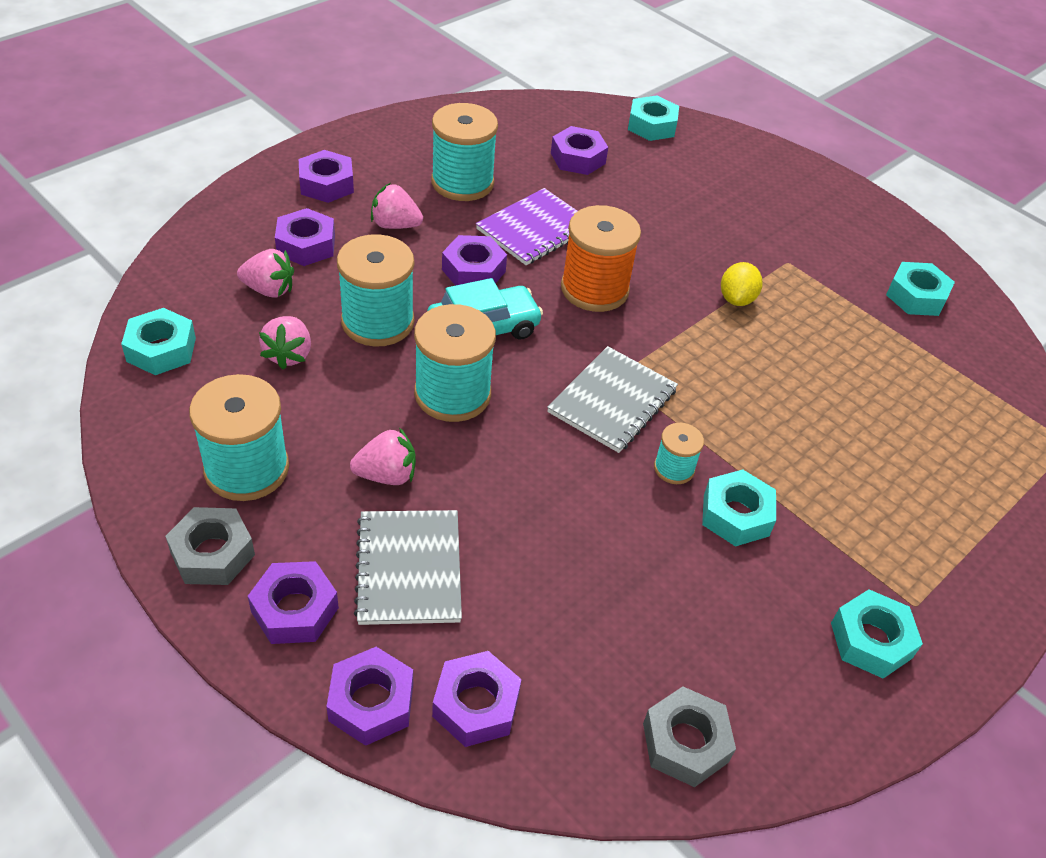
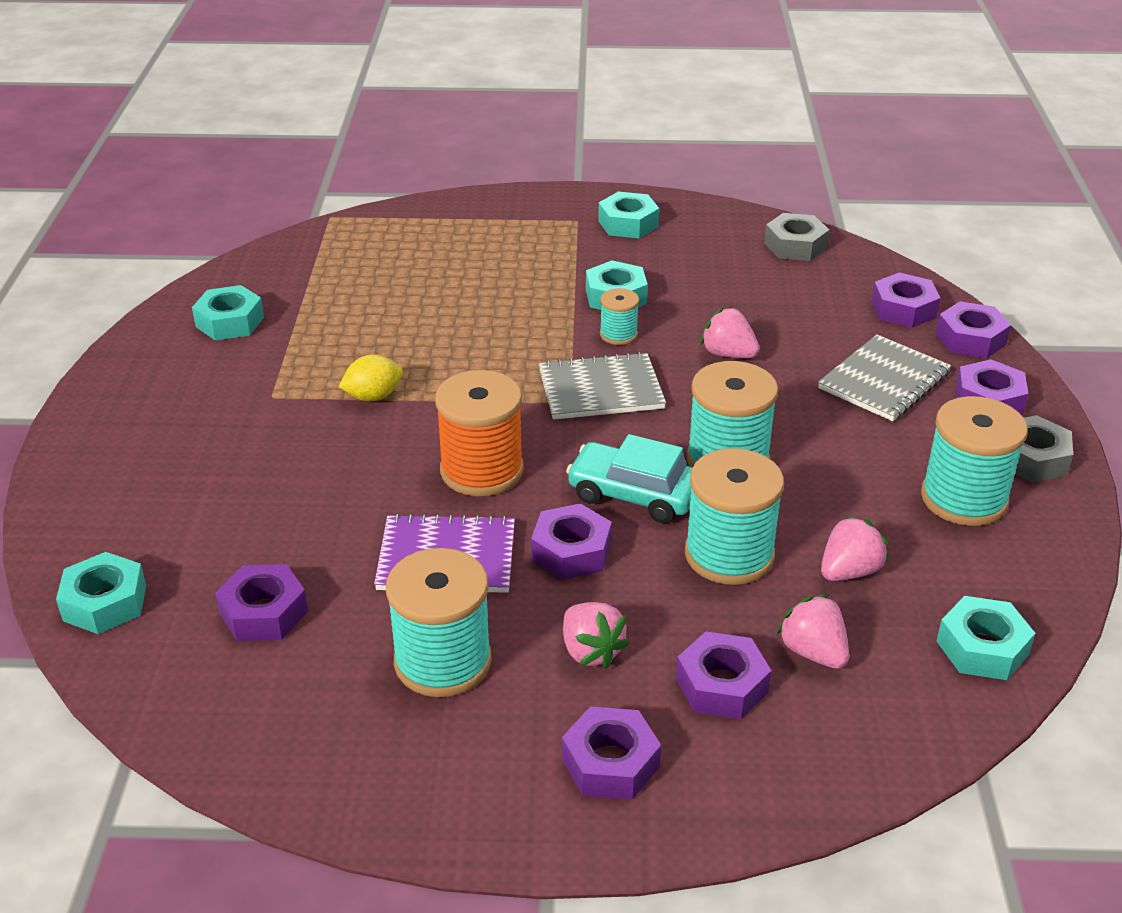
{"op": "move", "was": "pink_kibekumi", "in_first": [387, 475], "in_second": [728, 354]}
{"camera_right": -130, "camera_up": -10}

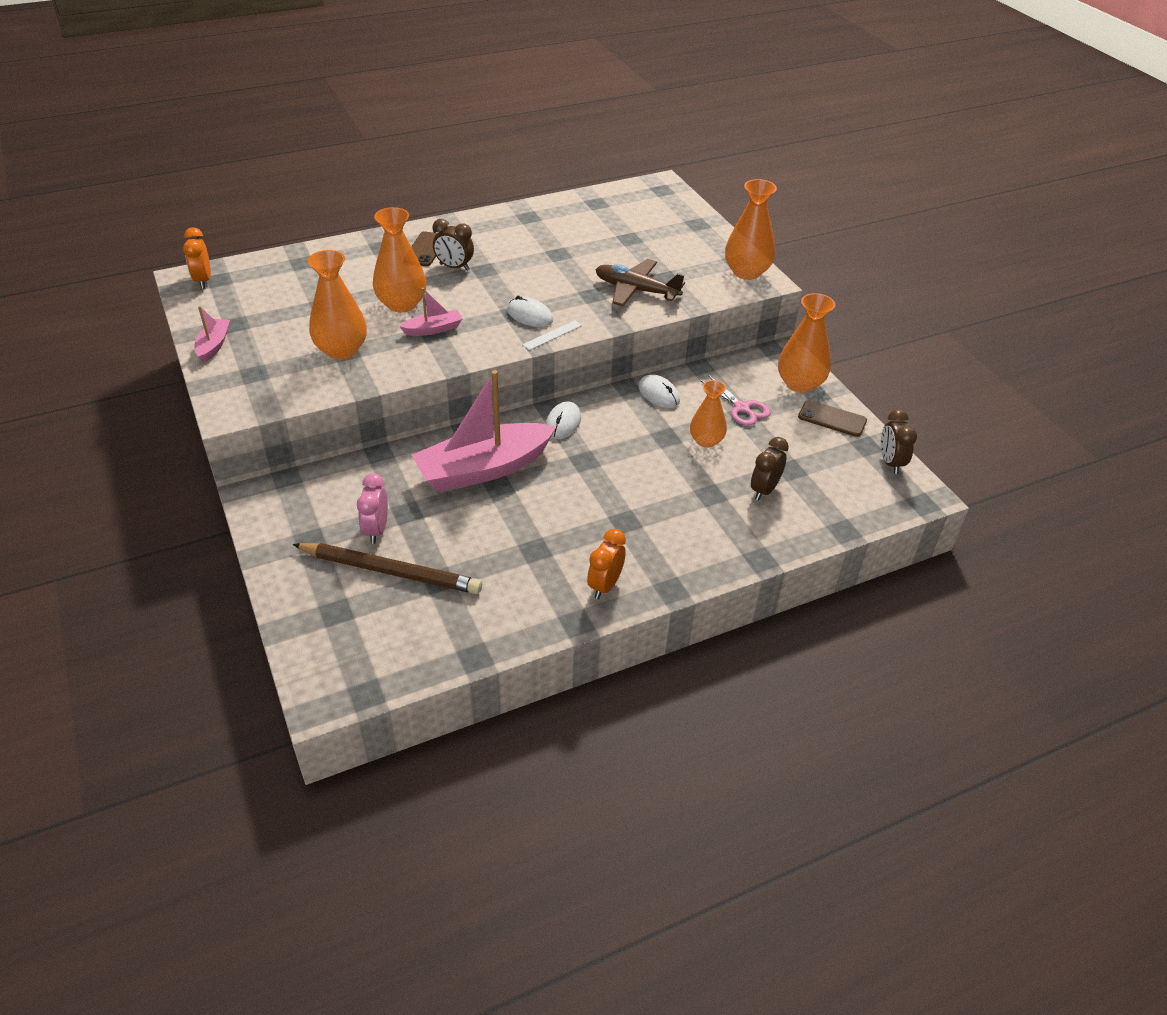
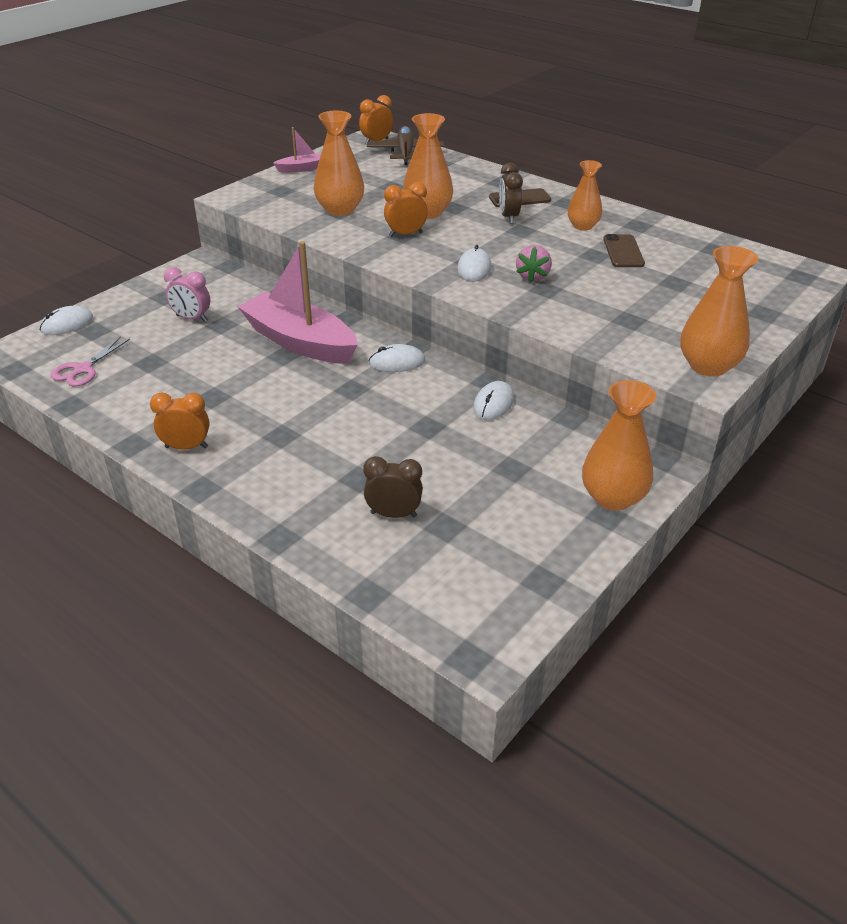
{"op": "move", "was": "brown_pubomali", "in_first": [636, 290], "in_second": [405, 153]}
{"op": "replace", "was": "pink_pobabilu", "now": "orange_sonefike", "in_first": [433, 329], "in_second": [405, 234]}
{"op": "delete", "was": "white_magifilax", "in_first": [552, 335]}
{"op": "move", "was": "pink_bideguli", "in_first": [742, 408], "in_second": [83, 369]}
{"op": "move", "was": "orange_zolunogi", "in_first": [706, 441], "in_second": [583, 226]}
{"op": "move", "was": "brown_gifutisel", "in_first": [832, 419], "in_second": [623, 251]}
{"op": "delete", "was": "brown_sonefike", "in_first": [890, 463]}
{"op": "rotate", "was": "pink_sonefike", "in_first": [376, 530], "in_second": [192, 318], "clockwise": -135}
{"op": "delete", "was": "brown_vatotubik", "in_first": [391, 571]}
{"op": "insert", "now": "pink_kibekumi", "in_second": [533, 276]}
{"op": "insert", "now": "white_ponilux", "in_second": [67, 324]}
{"camera_right": 65, "camera_up": -5}

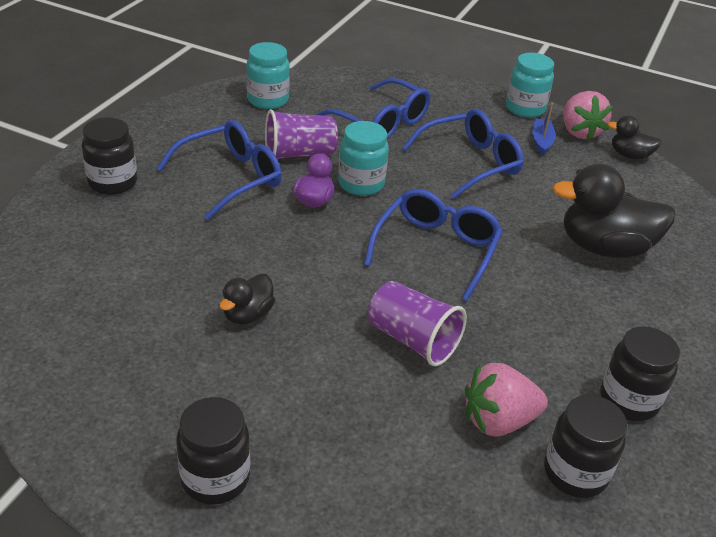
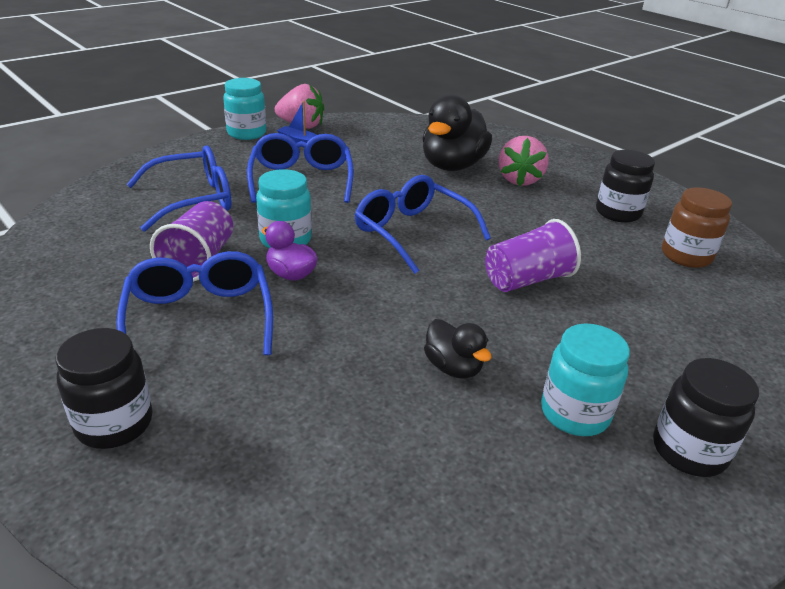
{"op": "move", "was": "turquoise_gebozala", "in_first": [268, 100], "in_second": [574, 413]}
{"op": "delete", "was": "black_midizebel", "in_first": [629, 155]}
{"op": "move", "was": "pink_kibekumi", "in_first": [498, 421], "in_second": [519, 180]}
{"op": "recolor", "was": "black_gebozala", "now": "brown_gebozala", "in_first": [575, 473], "in_second": [686, 256]}
{"camera_right": -65, "camera_up": -5}

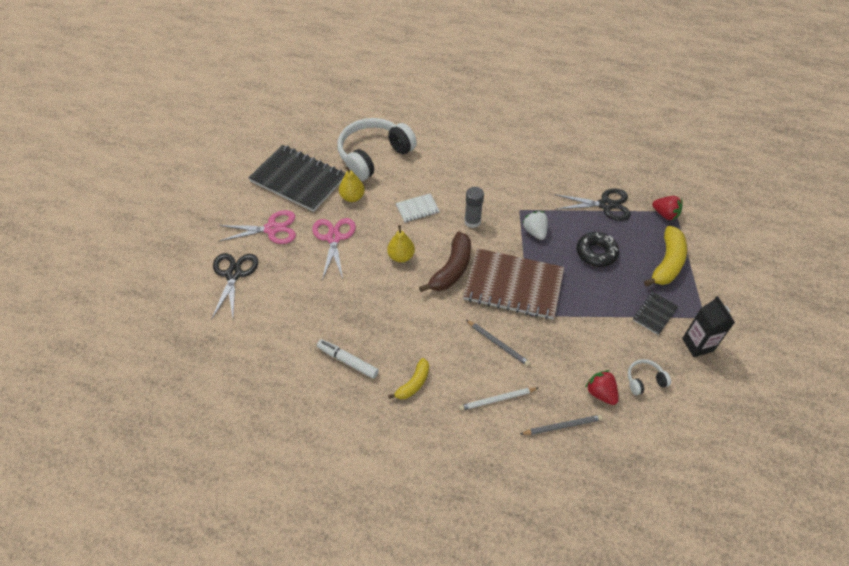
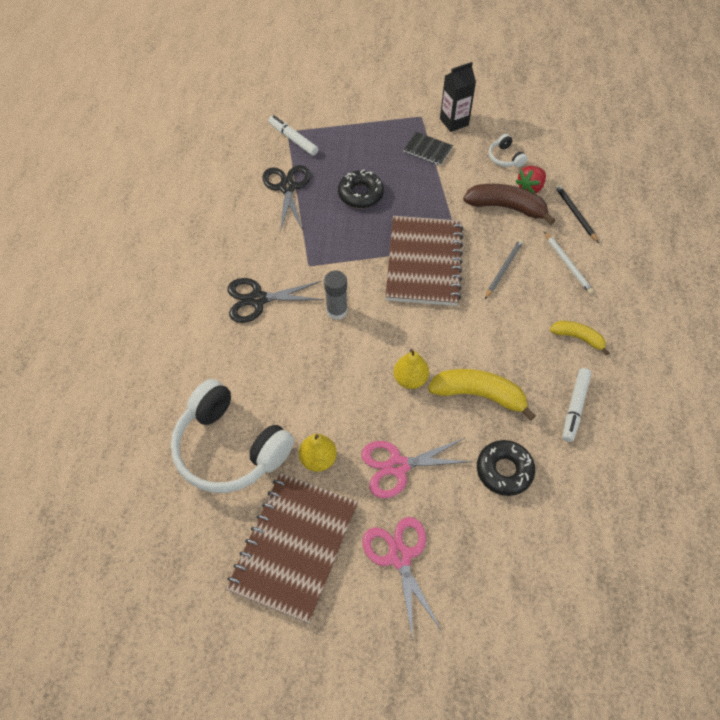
{"op": "recolor", "was": "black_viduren", "now": "brown_viduren", "in_first": [298, 180], "in_second": [294, 547]}
{"op": "delete", "was": "white_viduren", "in_first": [417, 209]}
{"op": "replace", "was": "red_kibekumi", "now": "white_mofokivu", "in_first": [665, 214], "in_second": [293, 139]}
{"op": "delete", "was": "white_kibekumi", "in_first": [535, 232]}
{"op": "move", "was": "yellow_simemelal", "in_first": [667, 263], "in_second": [479, 395]}
{"op": "move", "was": "brown_simemelal", "in_first": [451, 269], "in_second": [506, 207]}
{"op": "move", "was": "black_bideguli", "in_first": [234, 274], "in_second": [257, 299]}
{"op": "recolor", "was": "grey_vatotubik", "now": "black_vatotubik", "in_first": [562, 426], "in_second": [575, 213]}
{"op": "insert", "now": "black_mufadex", "in_second": [504, 470]}
{"camera_right": -100, "camera_up": 5}

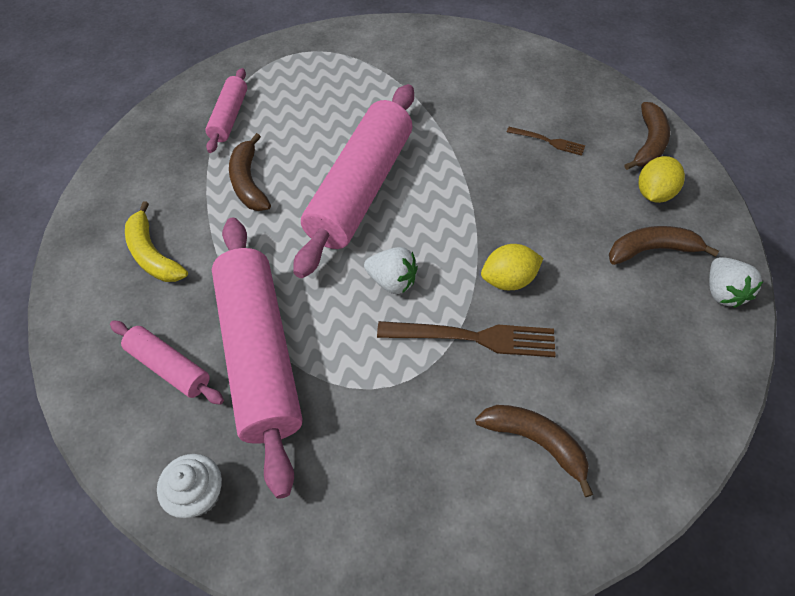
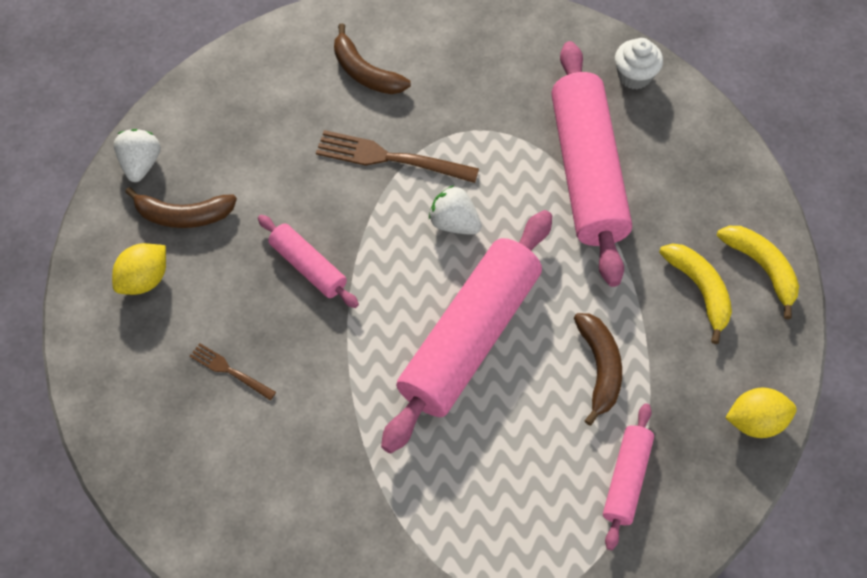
{"op": "delete", "was": "brown_simemelal", "in_first": [648, 143]}
{"op": "move", "was": "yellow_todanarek", "in_first": [508, 280], "in_second": [755, 421]}
{"op": "move", "was": "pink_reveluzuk", "in_first": [169, 367], "in_second": [308, 266]}
{"op": "insert", "now": "yellow_simemelal", "in_second": [761, 268]}
{"camera_right": -170, "camera_up": 5}

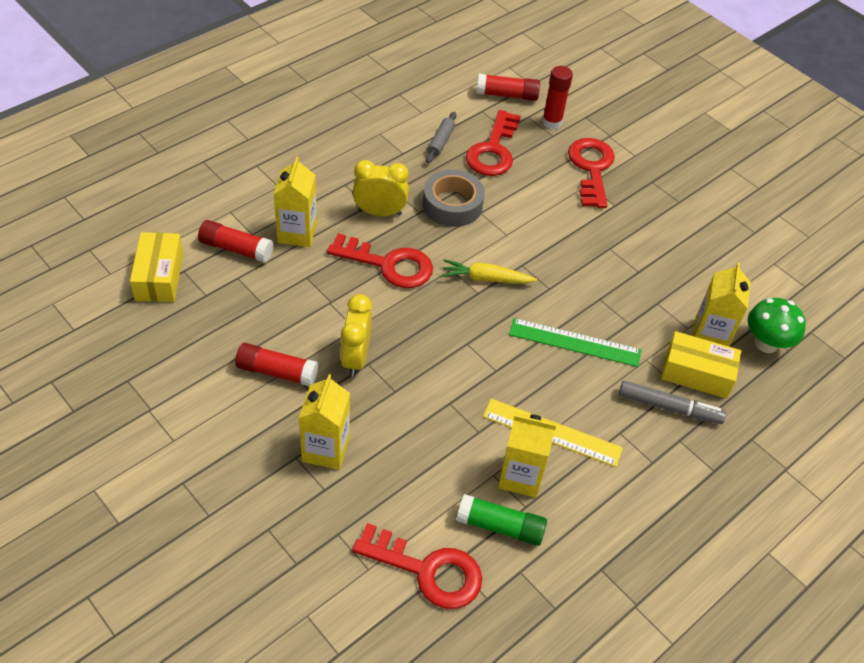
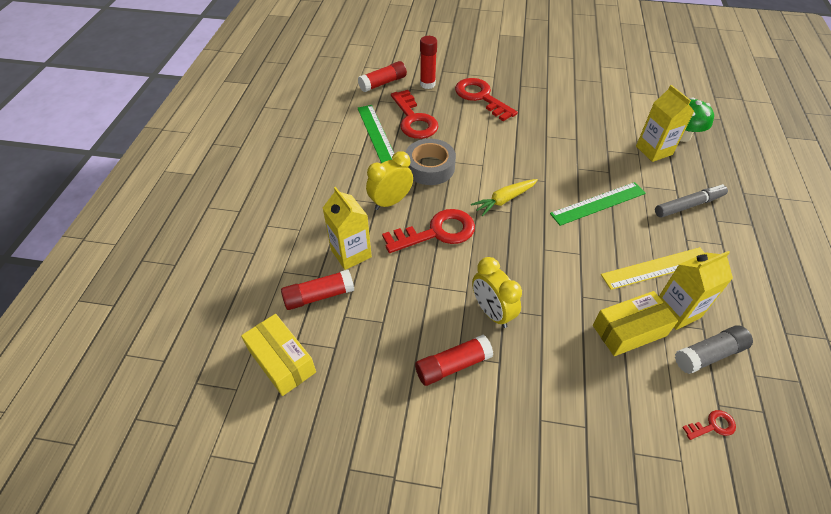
{"op": "replace", "was": "grey_reveluzuk", "now": "green_magifilax", "in_first": [441, 142], "in_second": [376, 133]}
{"op": "move", "was": "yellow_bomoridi", "in_first": [696, 373], "in_second": [629, 330]}
{"op": "delete", "was": "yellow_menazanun", "in_first": [326, 449]}
{"op": "recolor", "was": "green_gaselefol", "now": "grey_gaselefol", "in_first": [500, 526], "in_second": [709, 354]}
{"op": "resize", "was": "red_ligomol", "in_first": [427, 570], "in_second": [712, 426], "ratio": 0.45}
{"camera_right": -35, "camera_up": 0}

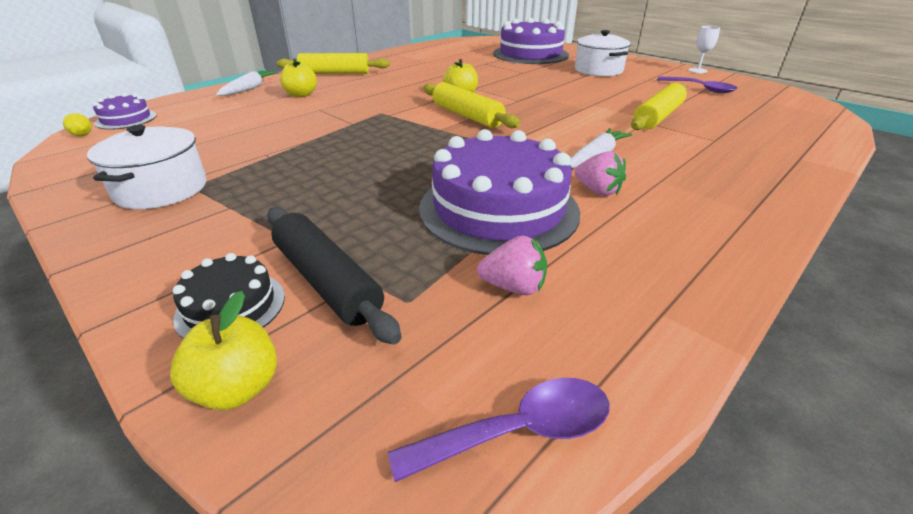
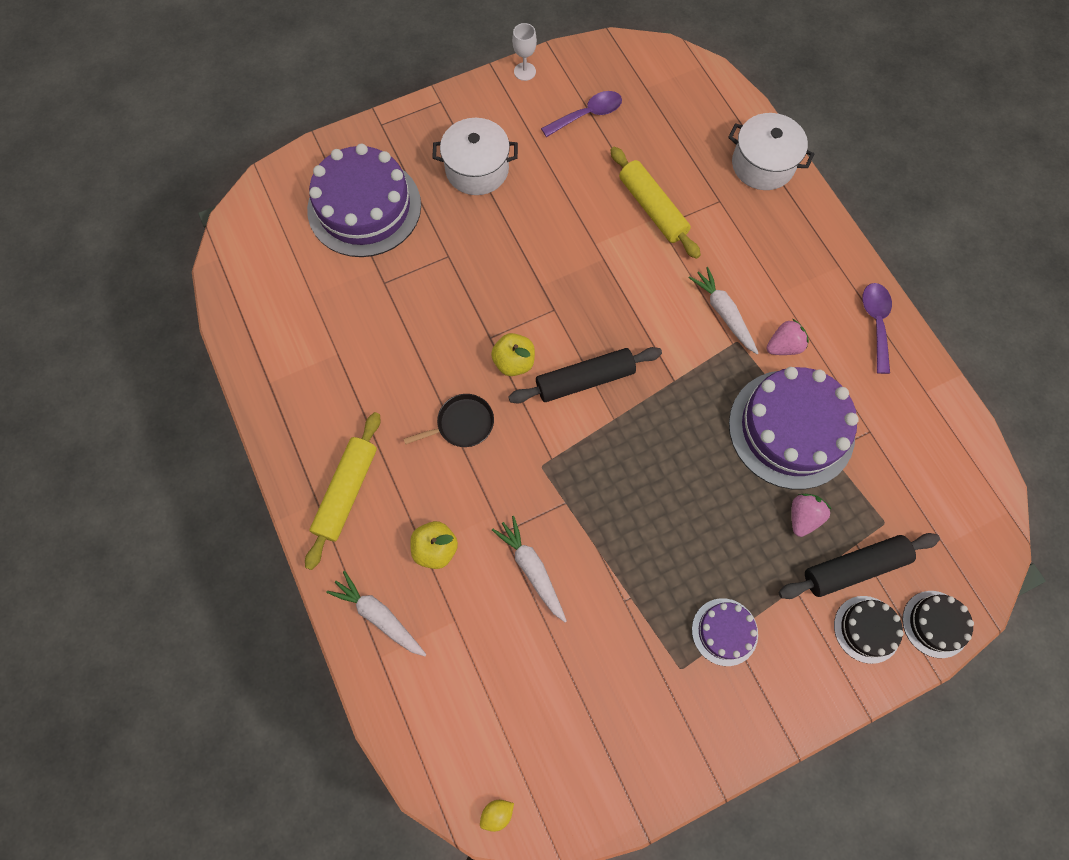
{"op": "recolor", "was": "yellow_reveluzuk", "now": "black_reveluzuk", "in_first": [467, 116], "in_second": [585, 380]}
{"op": "move", "was": "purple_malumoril", "in_first": [126, 119], "in_second": [724, 631]}
{"op": "move", "was": "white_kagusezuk", "in_first": [162, 189], "in_second": [762, 164]}
{"op": "move", "was": "pink_kibekumi", "in_first": [513, 287], "in_second": [803, 517]}
{"op": "replace", "was": "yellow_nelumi", "now": "black_malumoril", "in_first": [238, 388], "in_second": [935, 624]}
{"op": "move", "was": "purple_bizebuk", "in_first": [518, 431], "in_second": [876, 323]}
{"op": "insert", "now": "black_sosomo", "in_second": [462, 424]}
{"op": "insert", "now": "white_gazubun", "in_second": [532, 569]}
{"camera_right": -70, "camera_up": 35}

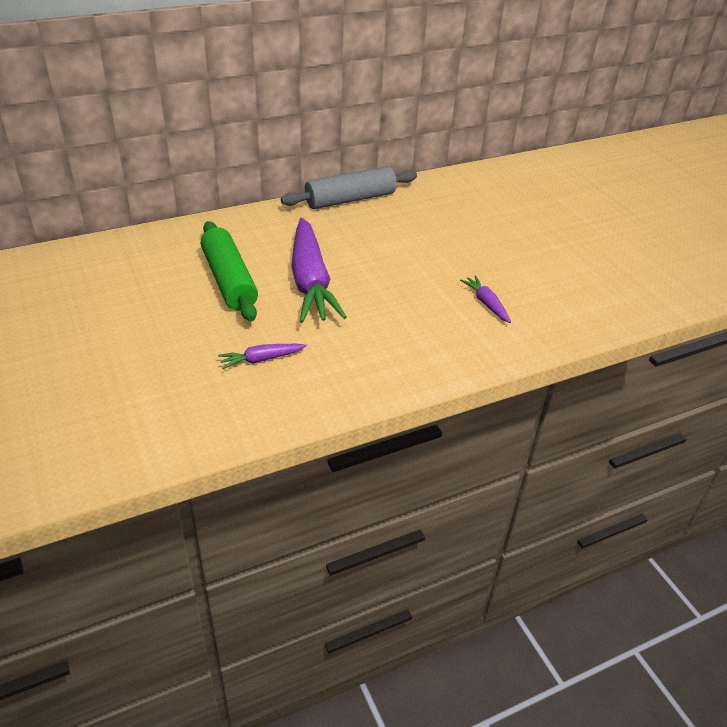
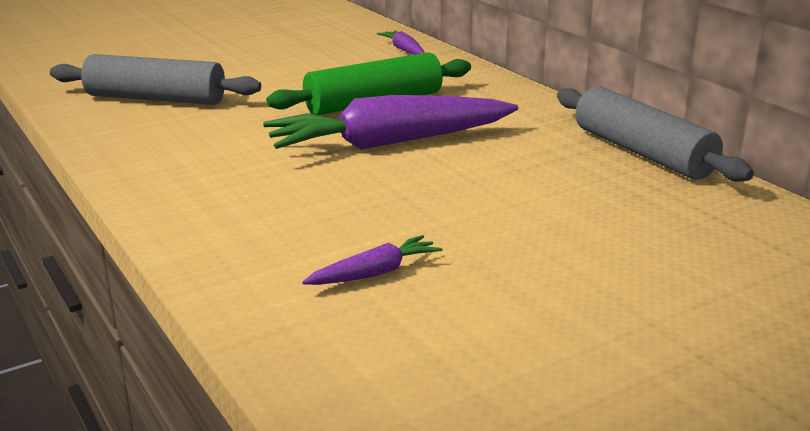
{"op": "move", "was": "purple_gazubun", "in_first": [261, 359], "in_second": [404, 50]}
{"op": "insert", "now": "grey_reveluzuk", "in_second": [156, 99]}
{"camera_right": 85, "camera_up": -15}

